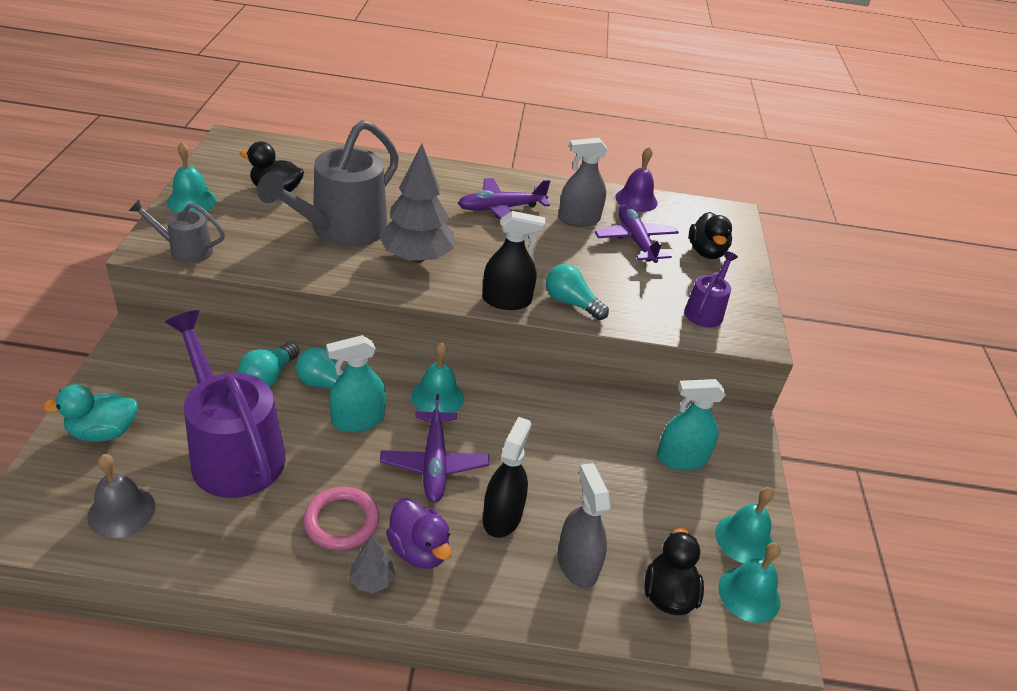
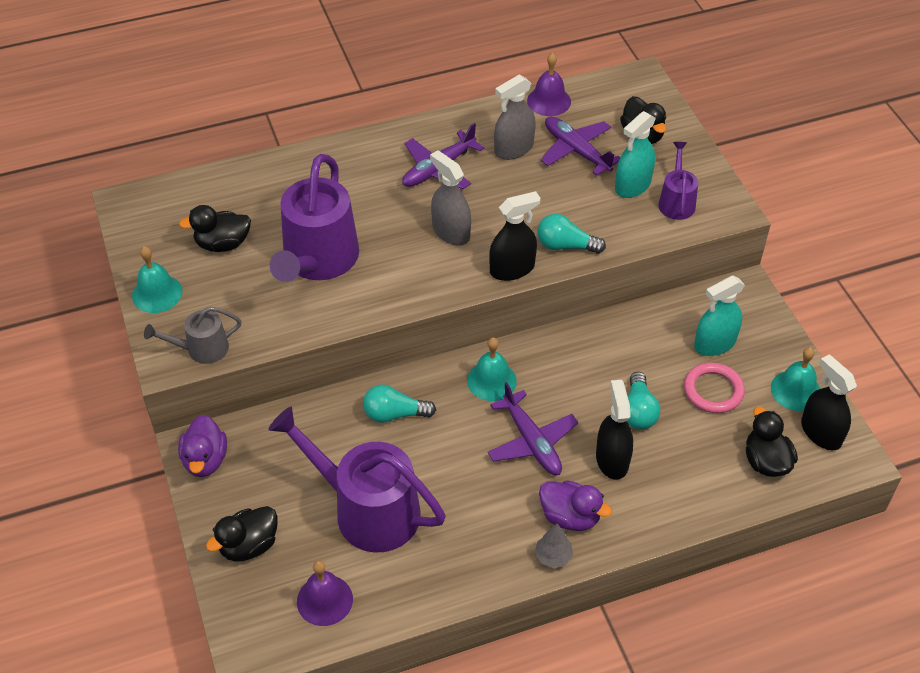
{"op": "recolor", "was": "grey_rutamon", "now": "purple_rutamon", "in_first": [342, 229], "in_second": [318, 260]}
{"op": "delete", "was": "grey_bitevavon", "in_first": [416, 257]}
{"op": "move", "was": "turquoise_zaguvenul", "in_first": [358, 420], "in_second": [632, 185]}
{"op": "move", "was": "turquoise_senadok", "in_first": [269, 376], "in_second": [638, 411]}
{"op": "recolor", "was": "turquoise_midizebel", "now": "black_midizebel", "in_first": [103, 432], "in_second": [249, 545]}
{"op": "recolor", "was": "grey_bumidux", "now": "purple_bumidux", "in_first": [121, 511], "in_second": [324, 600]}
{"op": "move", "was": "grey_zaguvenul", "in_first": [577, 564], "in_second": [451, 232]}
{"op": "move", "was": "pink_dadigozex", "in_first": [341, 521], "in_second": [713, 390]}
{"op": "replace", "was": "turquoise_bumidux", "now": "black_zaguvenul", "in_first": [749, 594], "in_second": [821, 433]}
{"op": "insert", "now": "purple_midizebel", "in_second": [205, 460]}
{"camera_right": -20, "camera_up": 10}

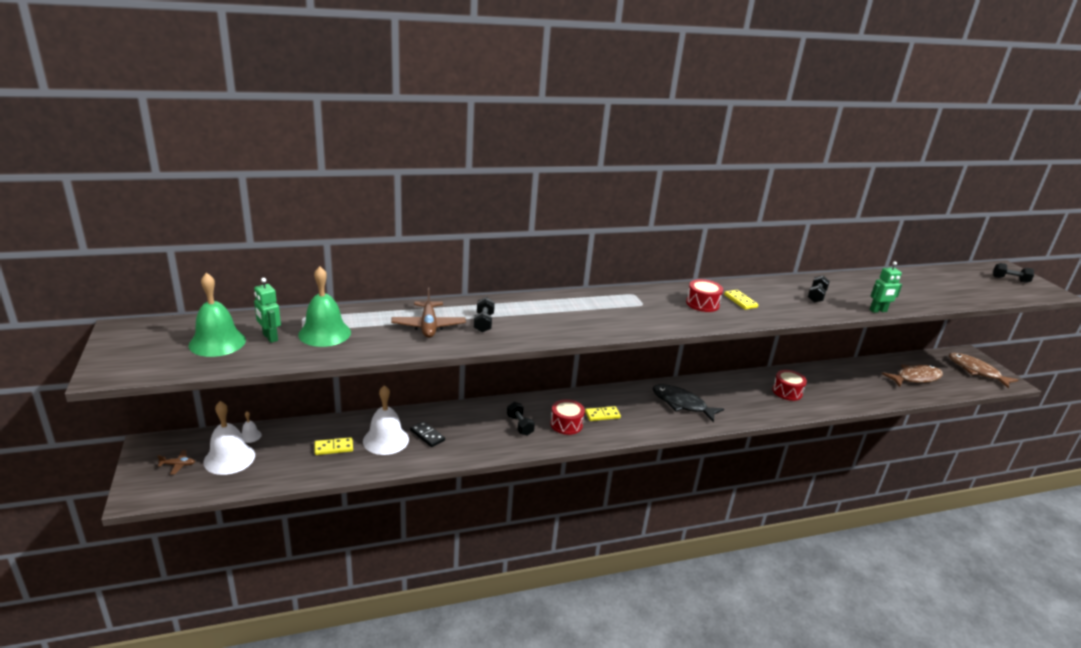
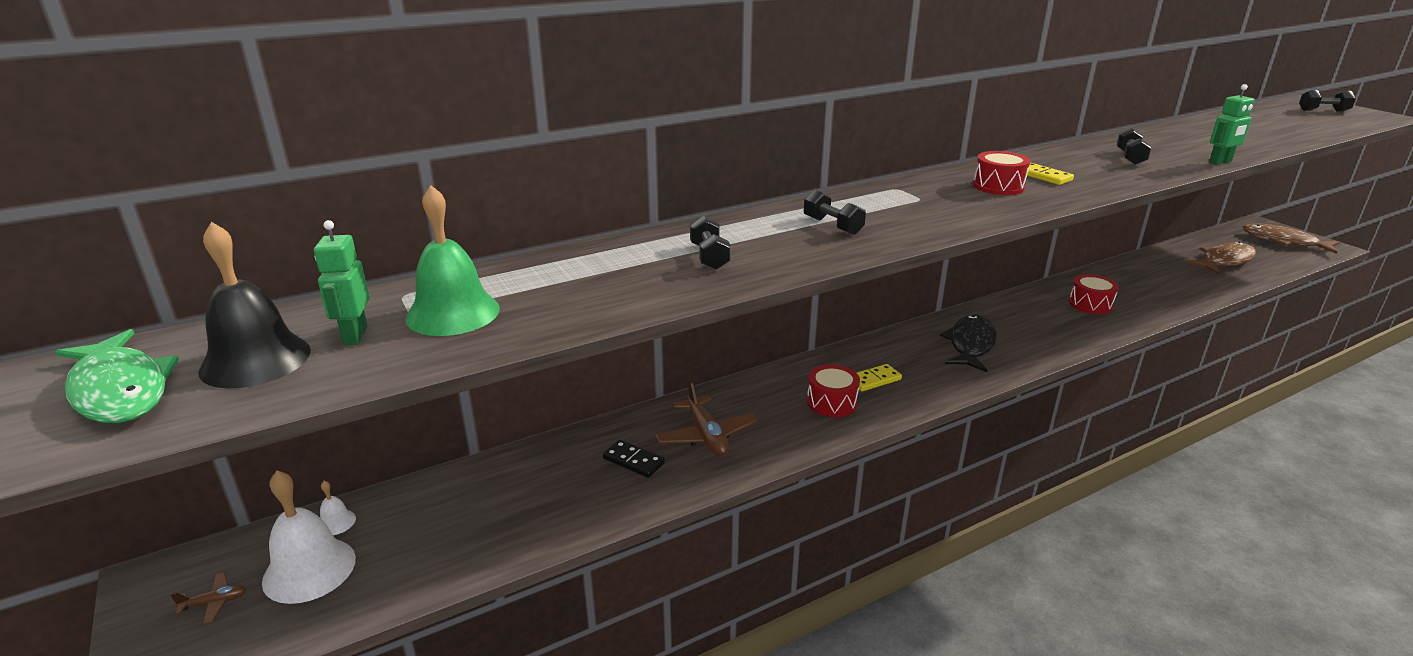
{"op": "recolor", "was": "green_bumidux", "now": "black_bumidux", "in_first": [217, 342], "in_second": [255, 360]}
{"op": "rotate", "was": "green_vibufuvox", "in_first": [270, 337], "in_second": [355, 336], "clockwise": 45}
{"op": "move", "was": "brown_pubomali", "in_first": [428, 326], "in_second": [706, 435]}
{"op": "rotate", "was": "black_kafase", "in_first": [682, 404], "in_second": [970, 344], "clockwise": 90}
{"op": "delete", "was": "white_bumidux", "in_first": [386, 440]}
{"op": "move", "was": "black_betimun", "in_first": [520, 425], "in_second": [832, 226]}
{"op": "delete", "was": "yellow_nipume", "in_first": [334, 448]}
{"op": "insert", "now": "green_kafase", "in_second": [120, 390]}
{"camera_right": -10, "camera_up": 0}

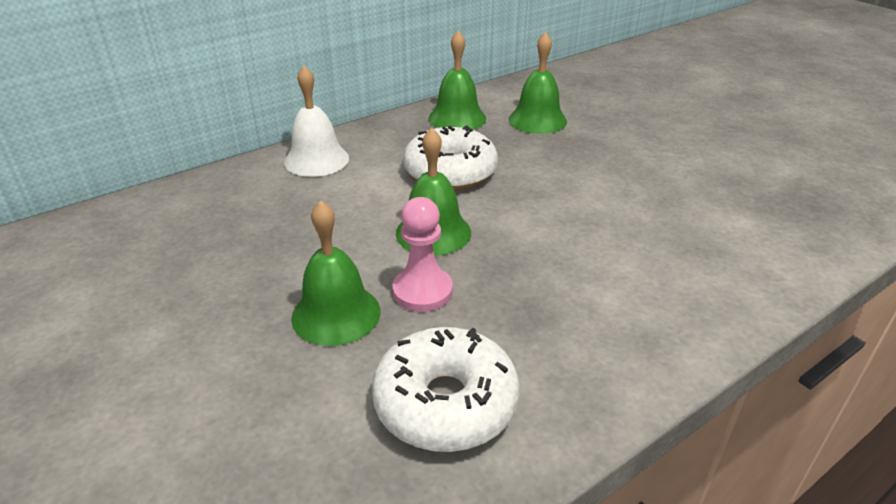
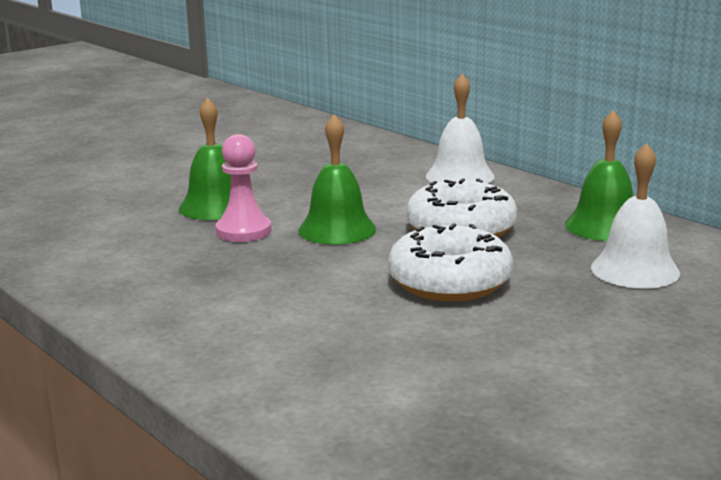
{"op": "recolor", "was": "green_bumidux", "now": "white_bumidux", "in_first": [537, 120], "in_second": [635, 270]}
{"op": "move", "was": "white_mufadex", "in_first": [445, 403], "in_second": [449, 282]}
{"camera_right": 85, "camera_up": -15}

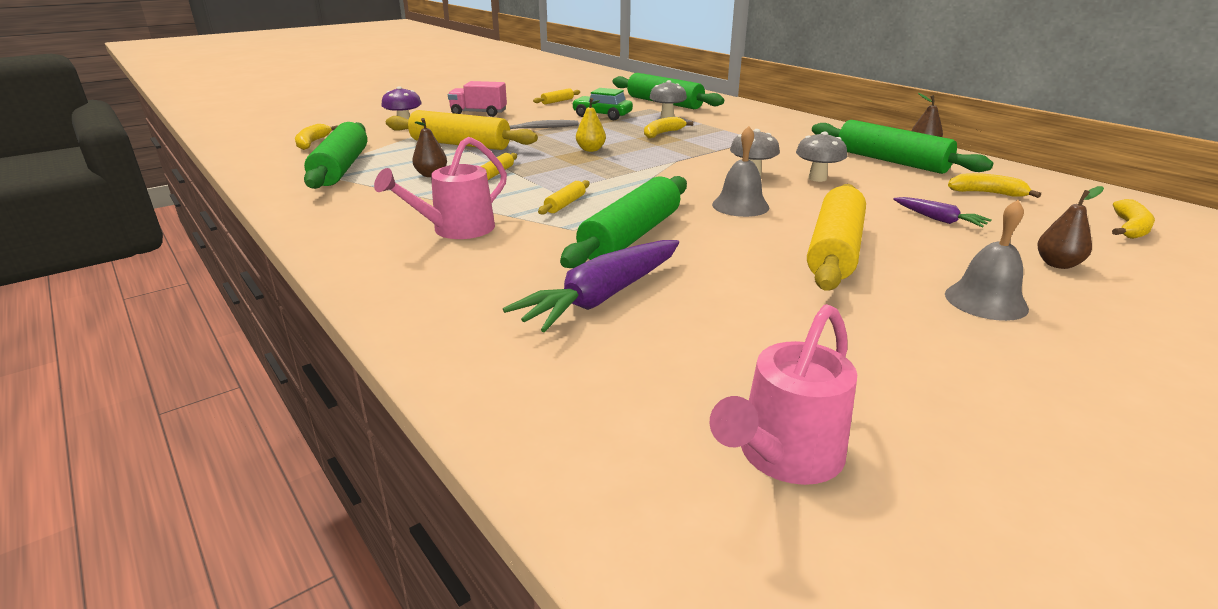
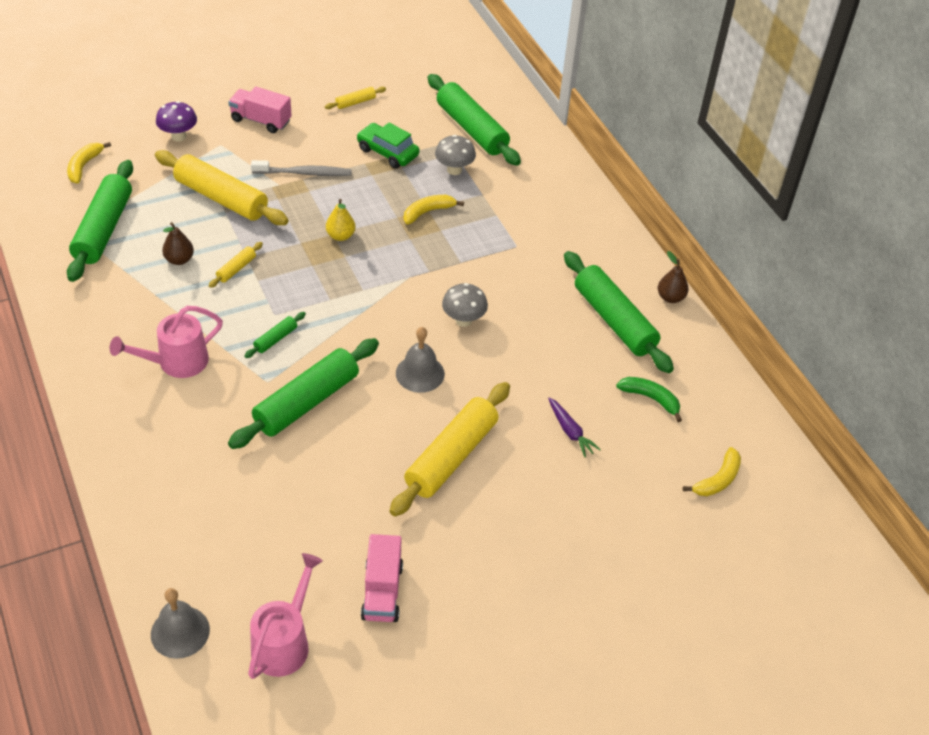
{"op": "delete", "was": "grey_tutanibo", "in_first": [817, 178]}
{"op": "recolor", "was": "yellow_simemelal", "now": "green_simemelal", "in_first": [986, 193], "in_second": [650, 399]}
{"op": "recolor", "was": "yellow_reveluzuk", "now": "green_reveluzuk", "in_first": [565, 204], "in_second": [276, 339]}
{"op": "delete", "was": "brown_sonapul", "in_first": [1057, 264]}
{"op": "move", "was": "grey_bumidux", "in_first": [986, 301], "in_second": [180, 632]}
{"op": "delete", "was": "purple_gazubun", "in_first": [603, 297]}
{"op": "rotate", "was": "pink_rutamon", "in_first": [783, 457], "in_second": [284, 641], "clockwise": 150}
{"op": "insert", "now": "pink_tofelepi", "in_second": [382, 591]}
{"camera_right": 10, "camera_up": 20}

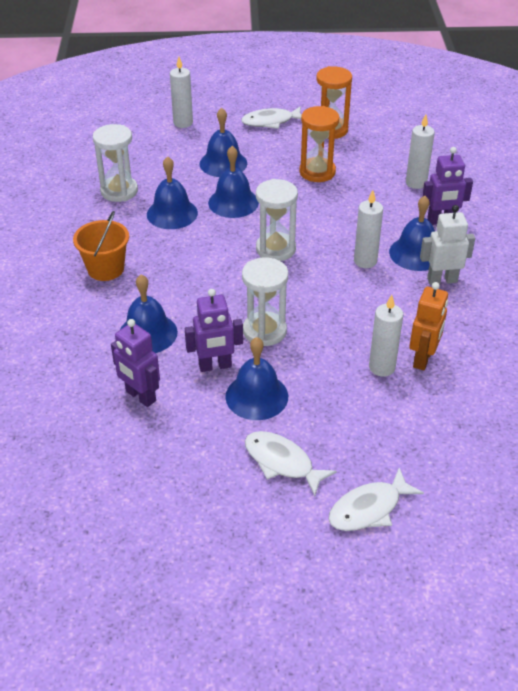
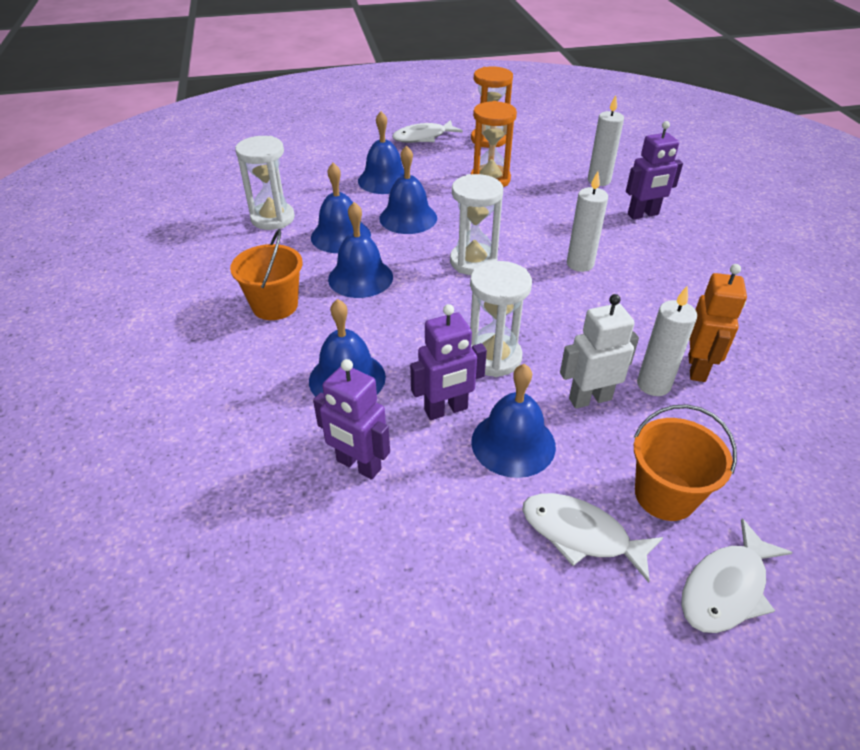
{"op": "delete", "was": "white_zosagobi", "in_first": [183, 123]}
{"op": "move", "was": "blue_bumidux", "in_first": [416, 253], "in_second": [360, 277]}
{"op": "move", "was": "white_vibufuvox", "in_first": [442, 280], "in_second": [589, 399]}
{"op": "insert", "now": "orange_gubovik", "in_second": [665, 495]}
{"camera_right": -10, "camera_up": 0}

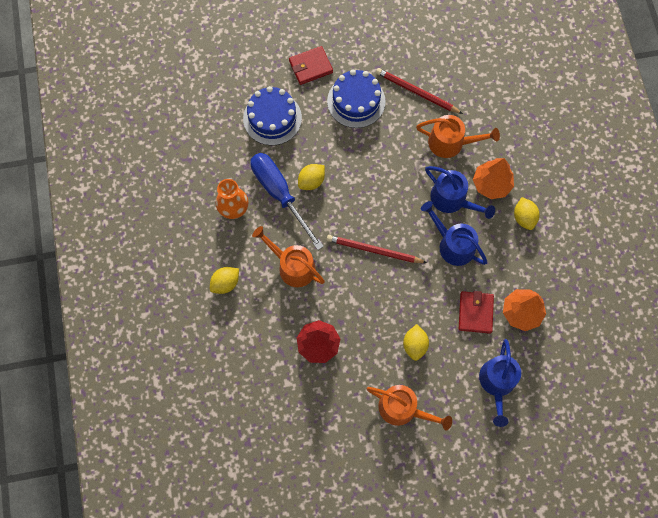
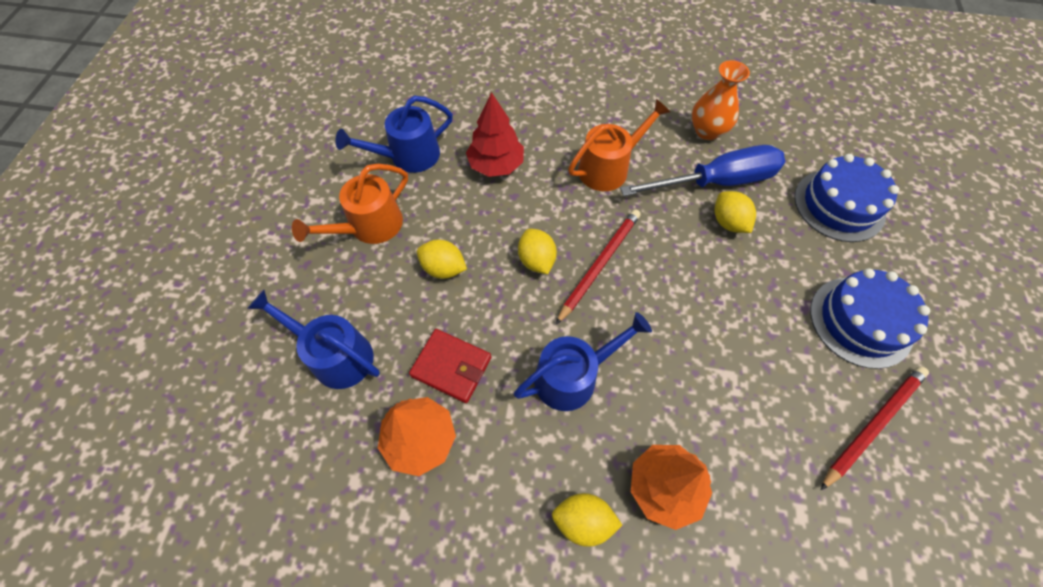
{"op": "delete", "was": "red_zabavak", "in_first": [310, 67]}
{"op": "delete", "was": "orange_rutamon", "in_first": [450, 143]}
{"op": "move", "was": "blue_rutamon", "in_first": [452, 199], "in_second": [408, 156]}
{"op": "move", "was": "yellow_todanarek", "in_first": [225, 283], "in_second": [536, 260]}
{"camera_right": 110, "camera_up": -10}

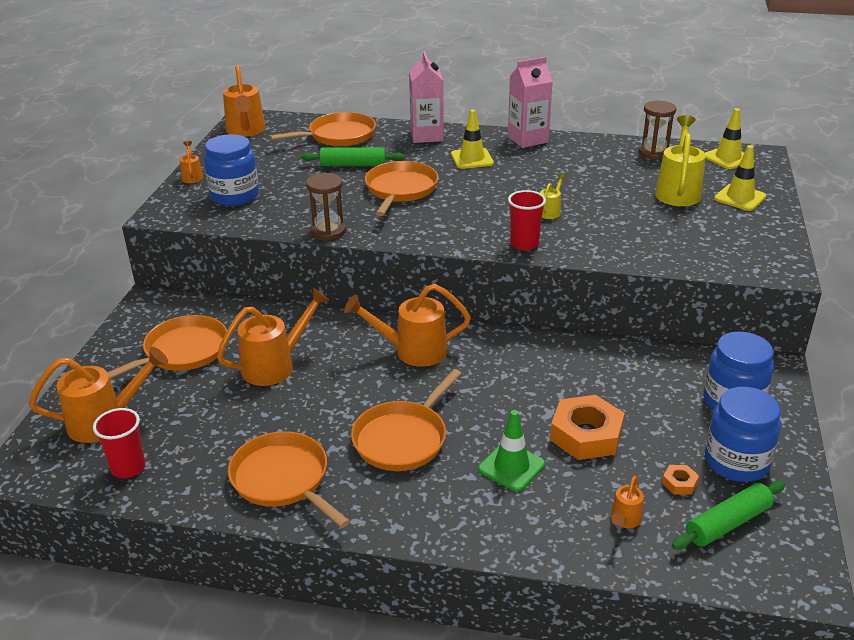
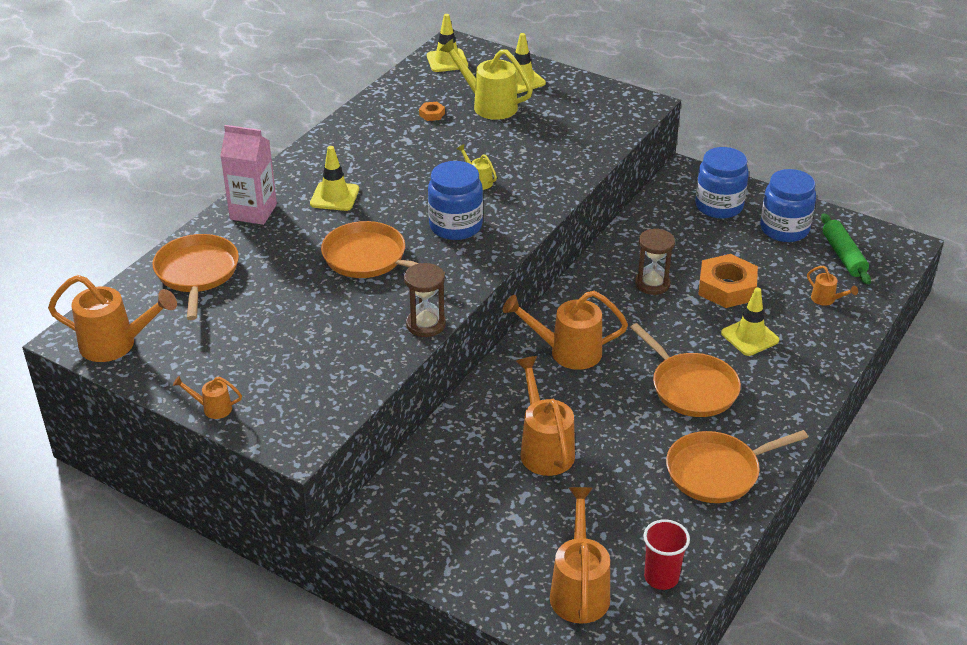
{"op": "delete", "was": "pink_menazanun", "in_first": [527, 139]}
{"op": "move", "was": "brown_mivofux", "in_first": [654, 153], "in_second": [652, 284]}
{"op": "move", "was": "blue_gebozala", "in_first": [234, 196], "in_second": [455, 226]}
{"op": "delete", "was": "green_reveluzuk", "in_first": [353, 165]}
{"op": "delete", "was": "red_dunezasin", "in_first": [524, 244]}
{"op": "rotate", "was": "orange_rutamon", "in_first": [413, 351], "in_second": [567, 352], "clockwise": 75}
{"op": "delete", "was": "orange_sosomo", "in_first": [182, 351]}
{"op": "recolor", "was": "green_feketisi", "now": "yellow_feketisi", "in_first": [511, 467], "in_second": [750, 337]}
{"op": "move", "was": "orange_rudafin", "in_first": [679, 483], "in_second": [432, 114]}
{"camera_right": -70, "camera_up": 5}

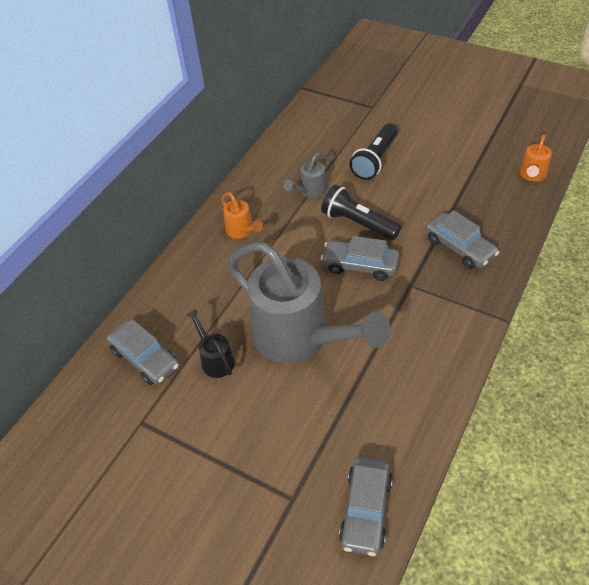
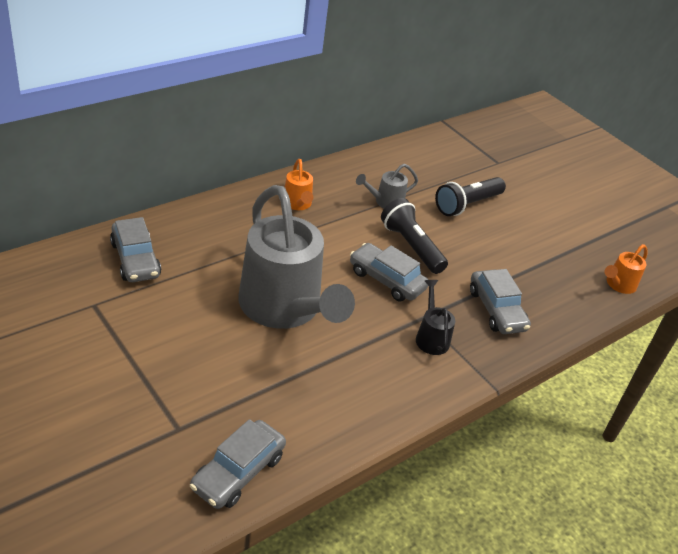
{"op": "move", "was": "black_rutamon", "in_first": [215, 359], "in_second": [431, 337]}
{"camera_right": 15, "camera_up": -10}

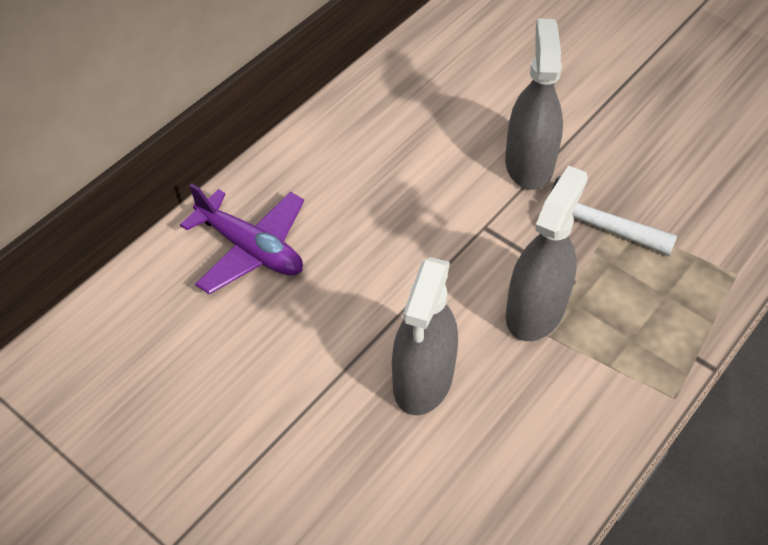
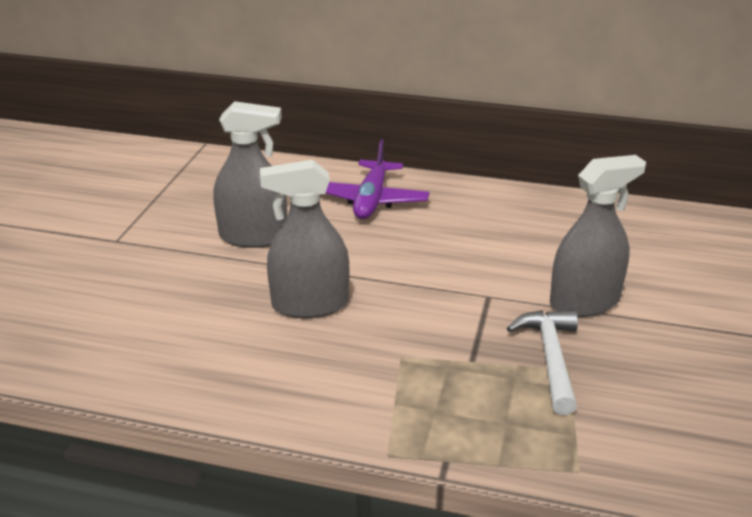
{"op": "move", "was": "grey_zaguvenul", "in_first": [535, 310], "in_second": [253, 236]}
{"camera_right": 65, "camera_up": -20}

